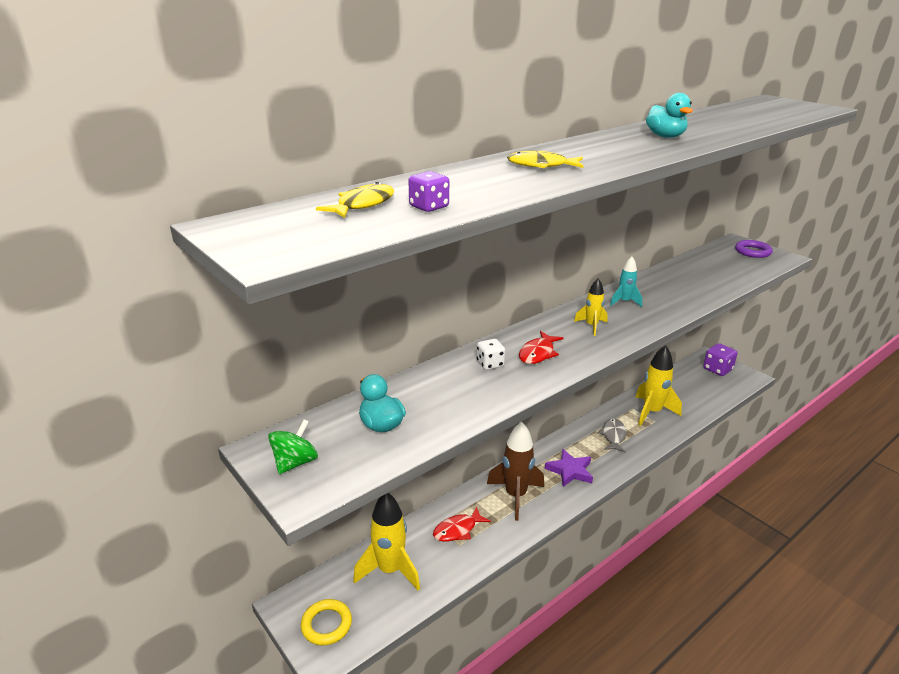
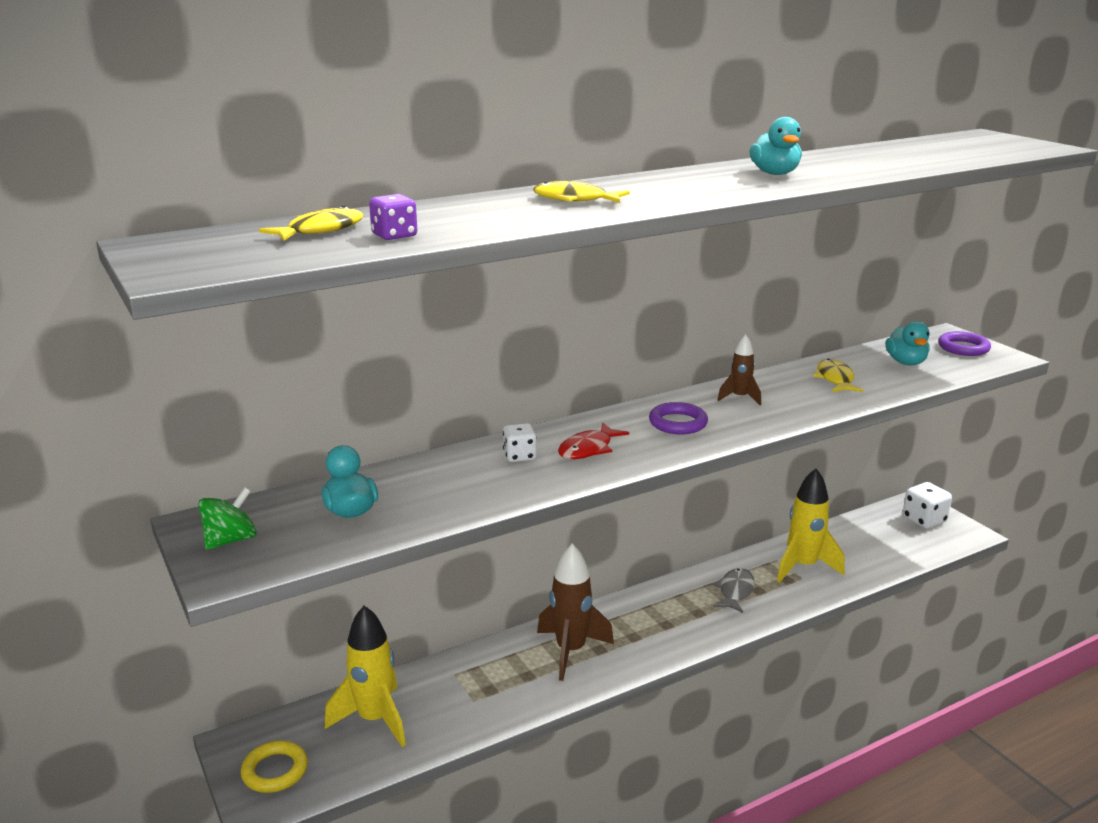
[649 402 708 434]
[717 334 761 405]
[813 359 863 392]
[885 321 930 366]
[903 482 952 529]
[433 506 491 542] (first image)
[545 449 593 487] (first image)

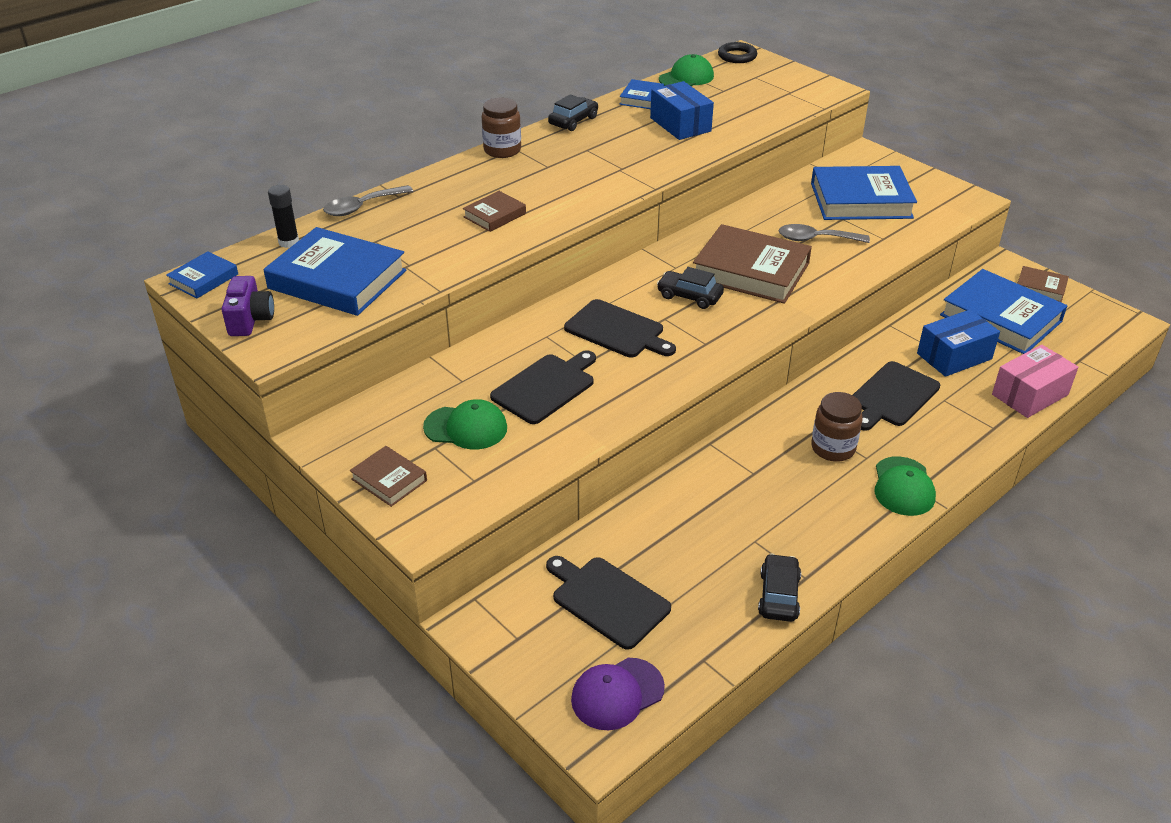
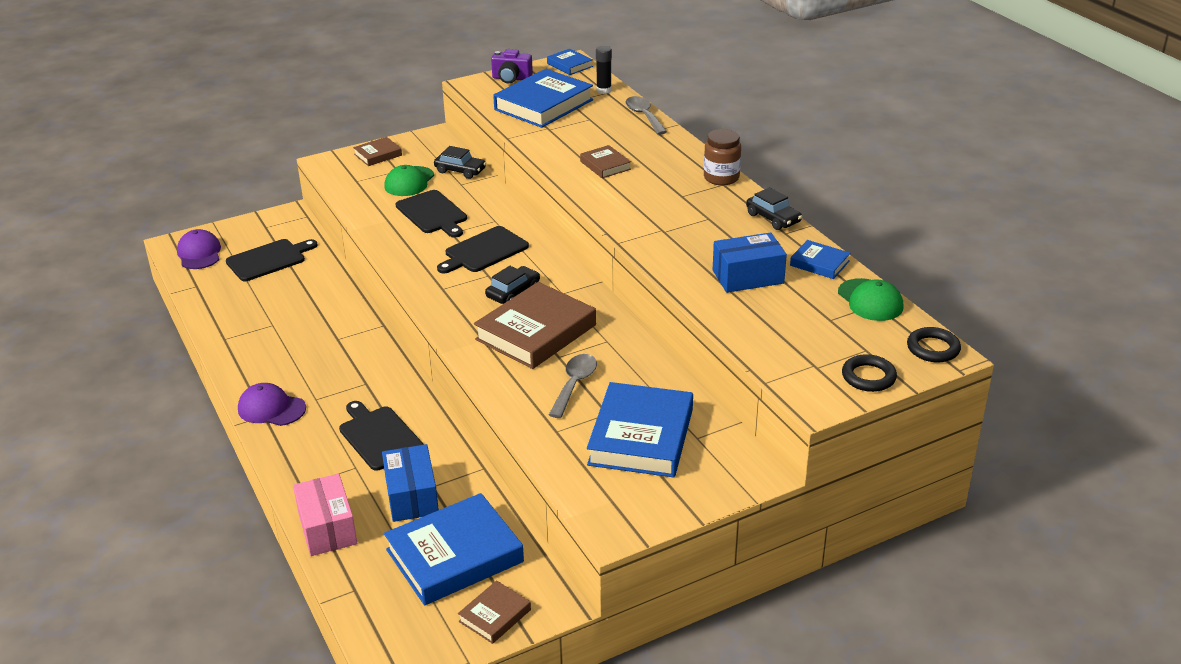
[238 383 306 426]
[434 146 486 179]
[842 354 897 392]
[811 392 863 462] (first image)

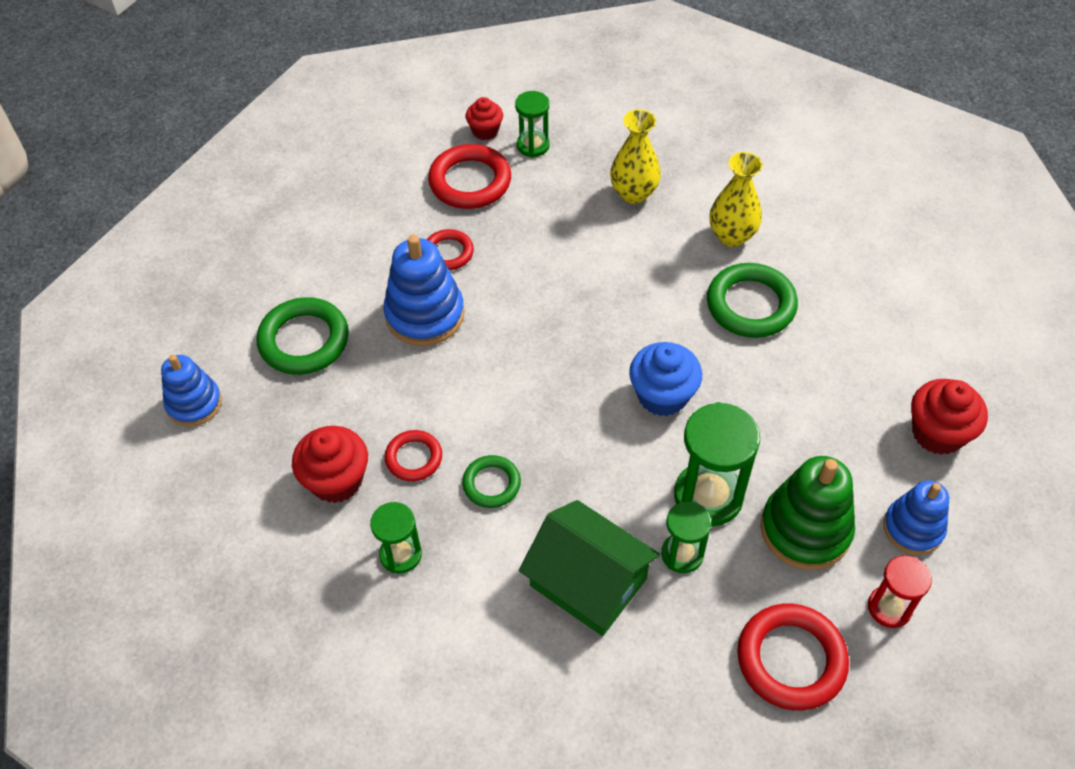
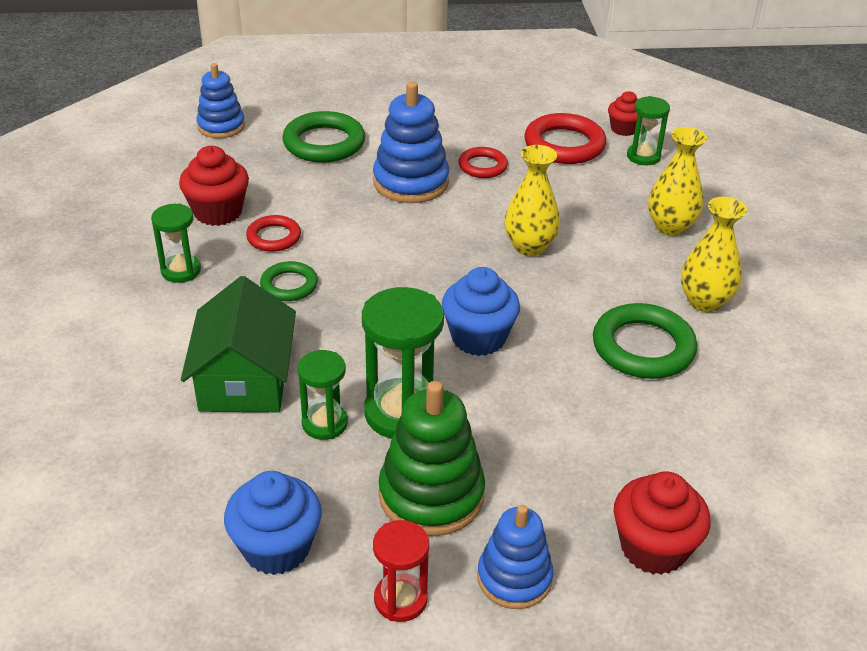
[224 471 322 575]
[504 145 560 256]

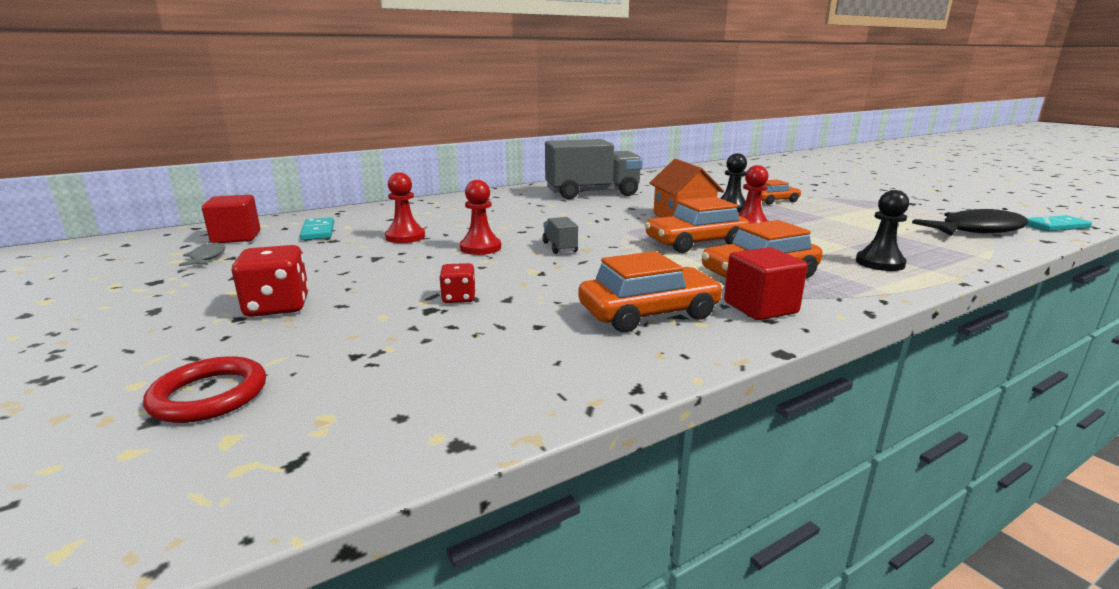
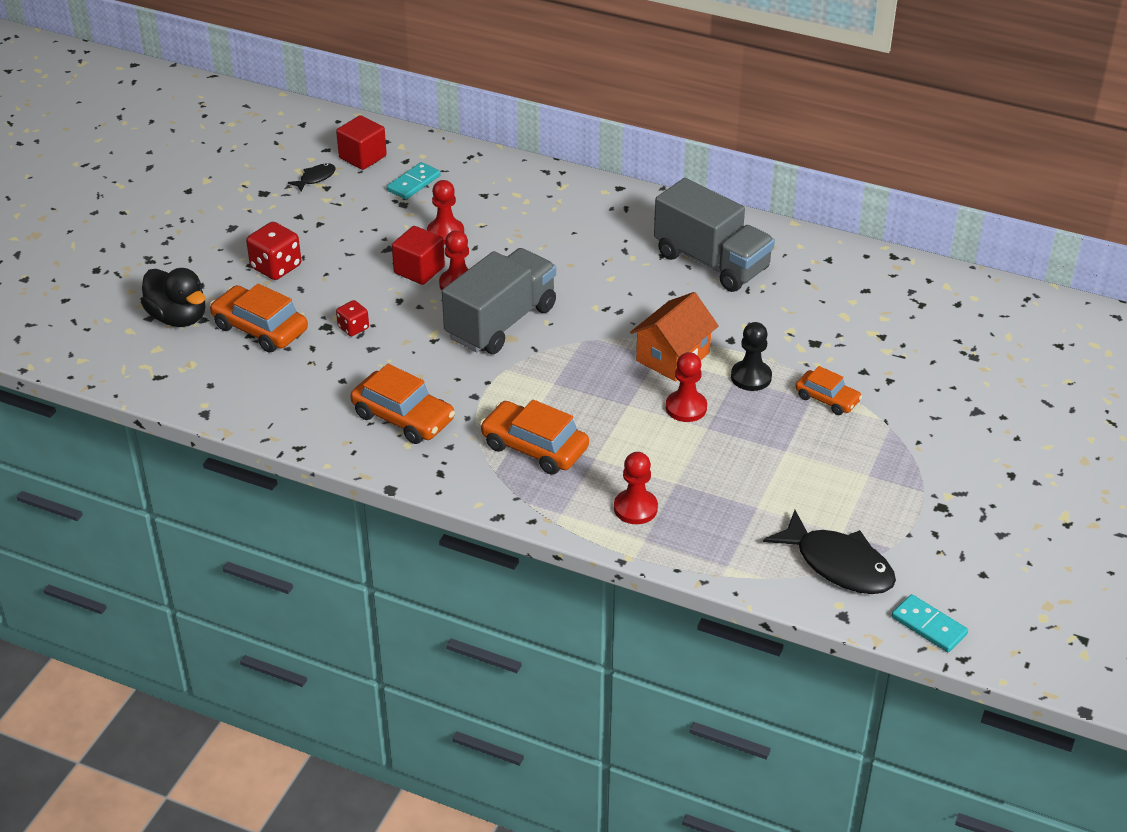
[141 268 205 327]
[210 284 308 353]
[288 163 336 192]
[392 226 445 285]
[442 248 556 354]
[614 452 658 524]

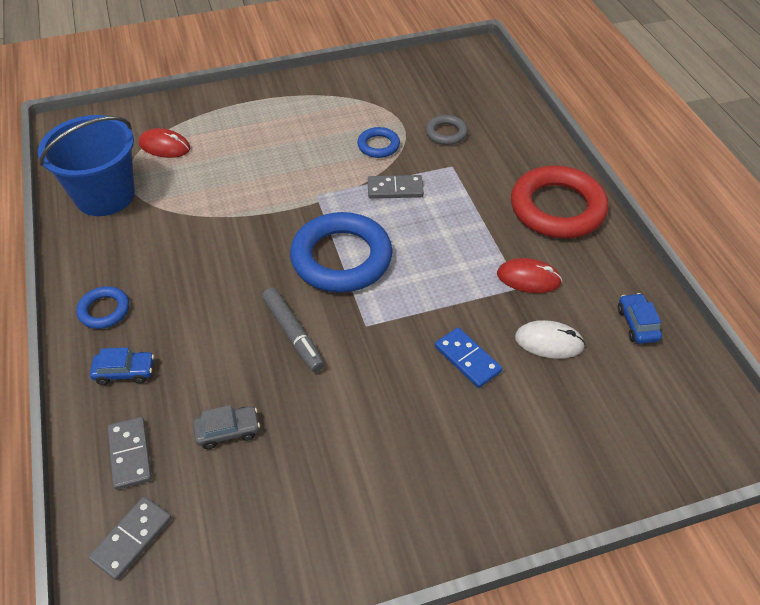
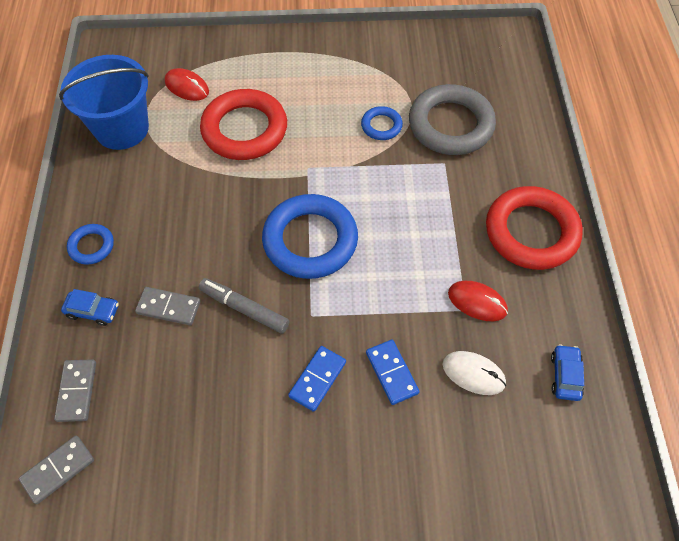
[135 287 201 326]
[199 278 290 334]
[200 89 287 160]
[288 346 346 412]
[409 84 496 155]
[193 405 260 449] (first image)

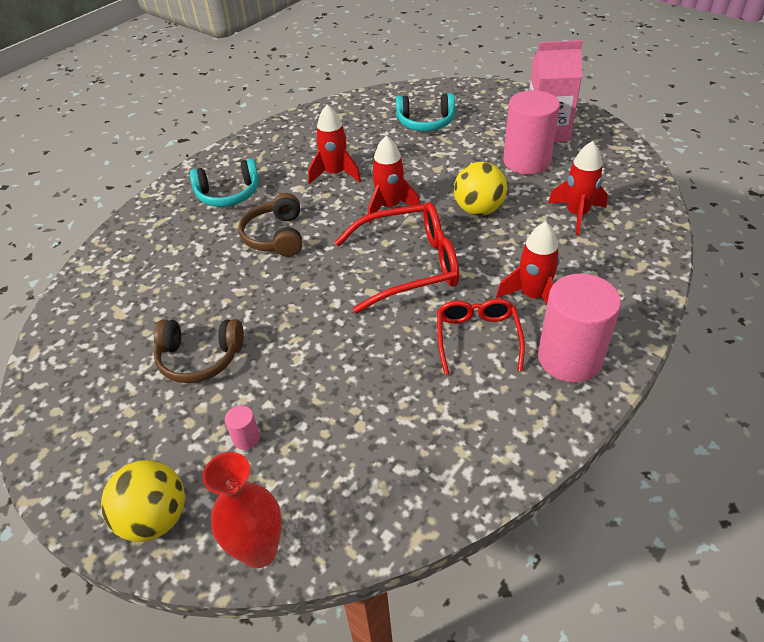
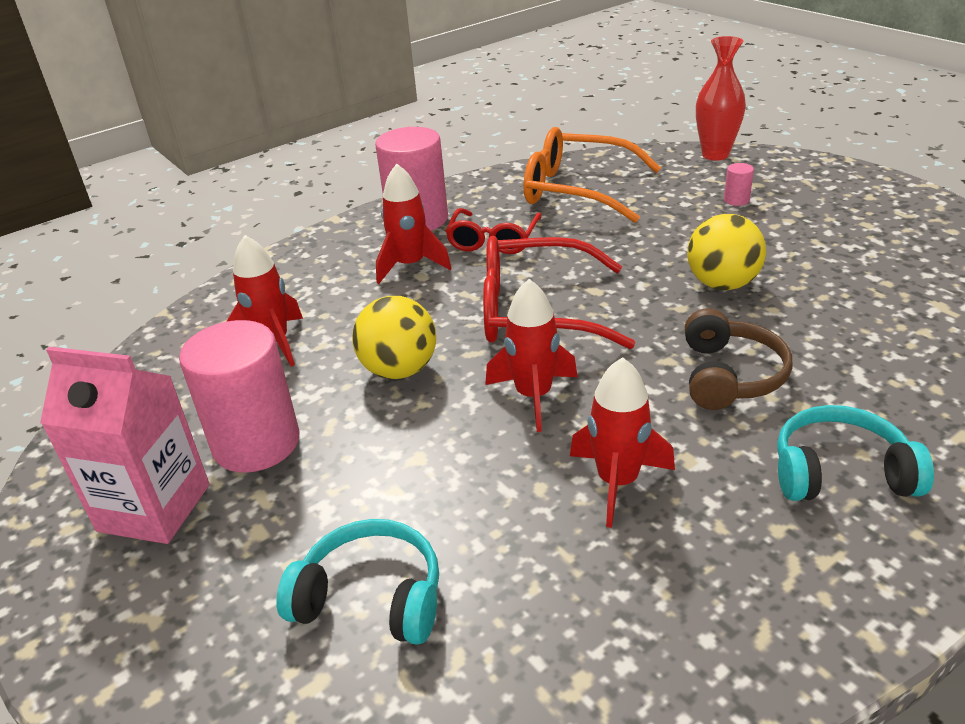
[524 127 661 223]
[687 214 766 290]
[154 319 244 383] (first image)

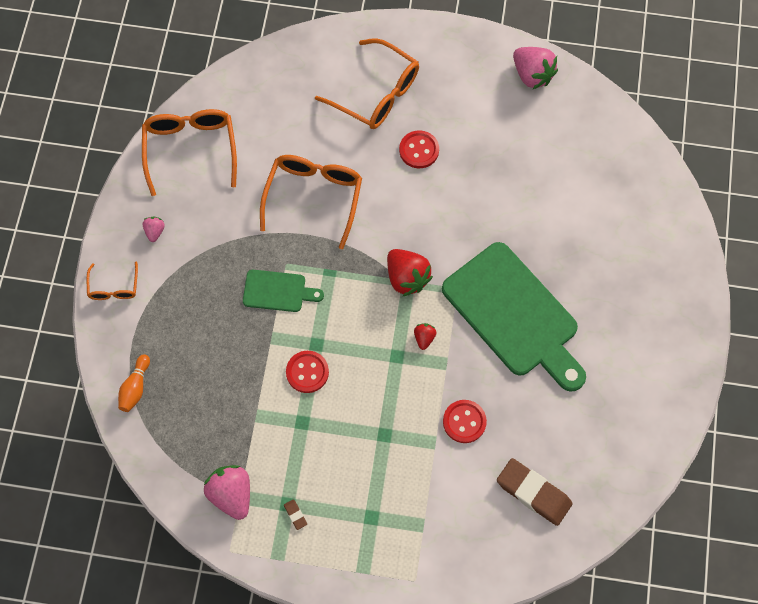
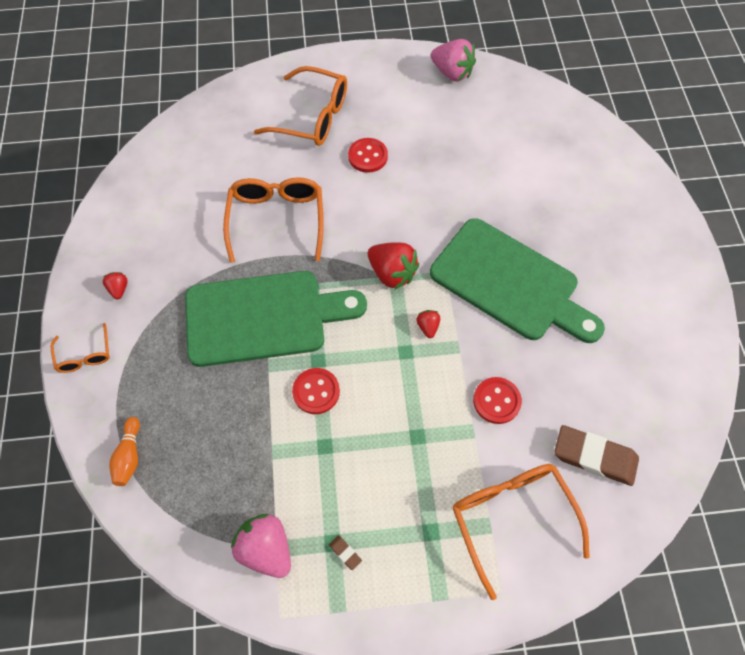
[103 272 128 299]
[185 271 367 367]
[453 464 589 600]

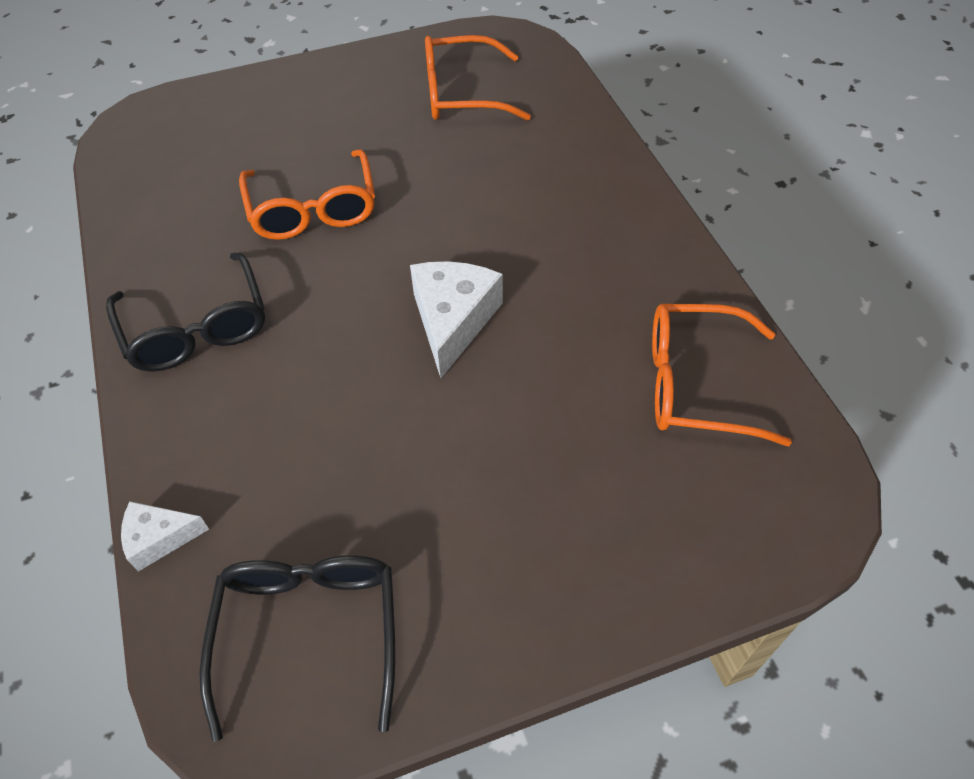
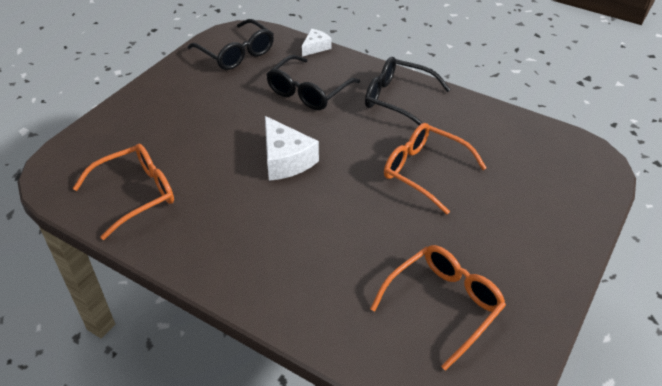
[266 55 360 110]

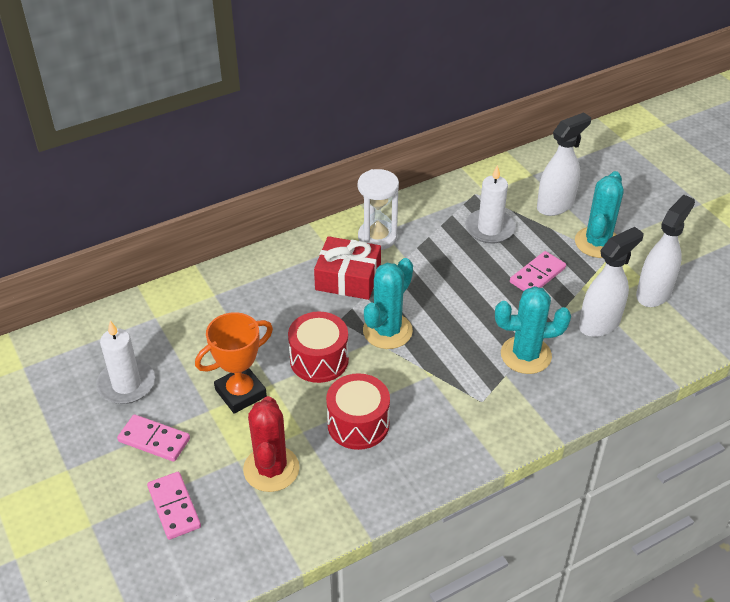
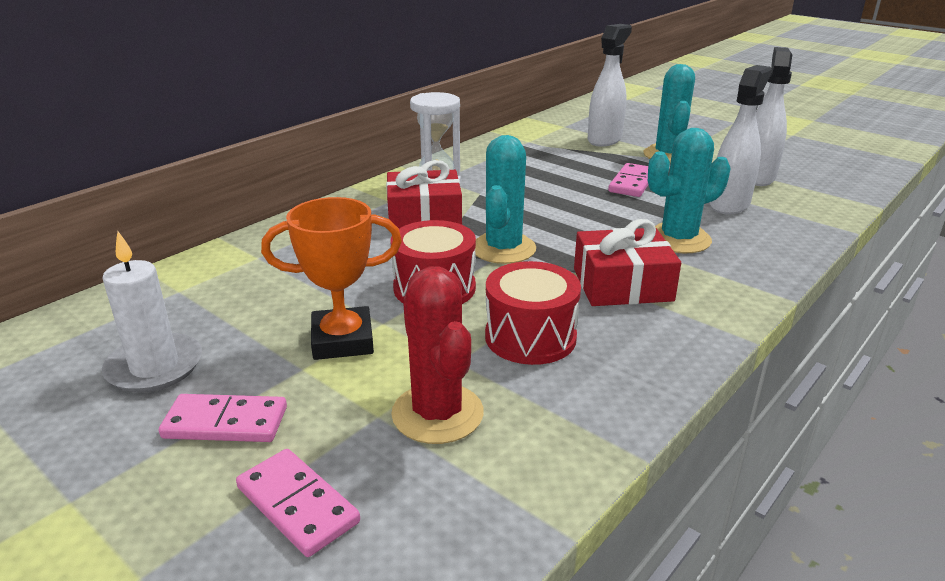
[261 197 402 360]
[574 219 681 306]
[465 165 516 244] (first image)

